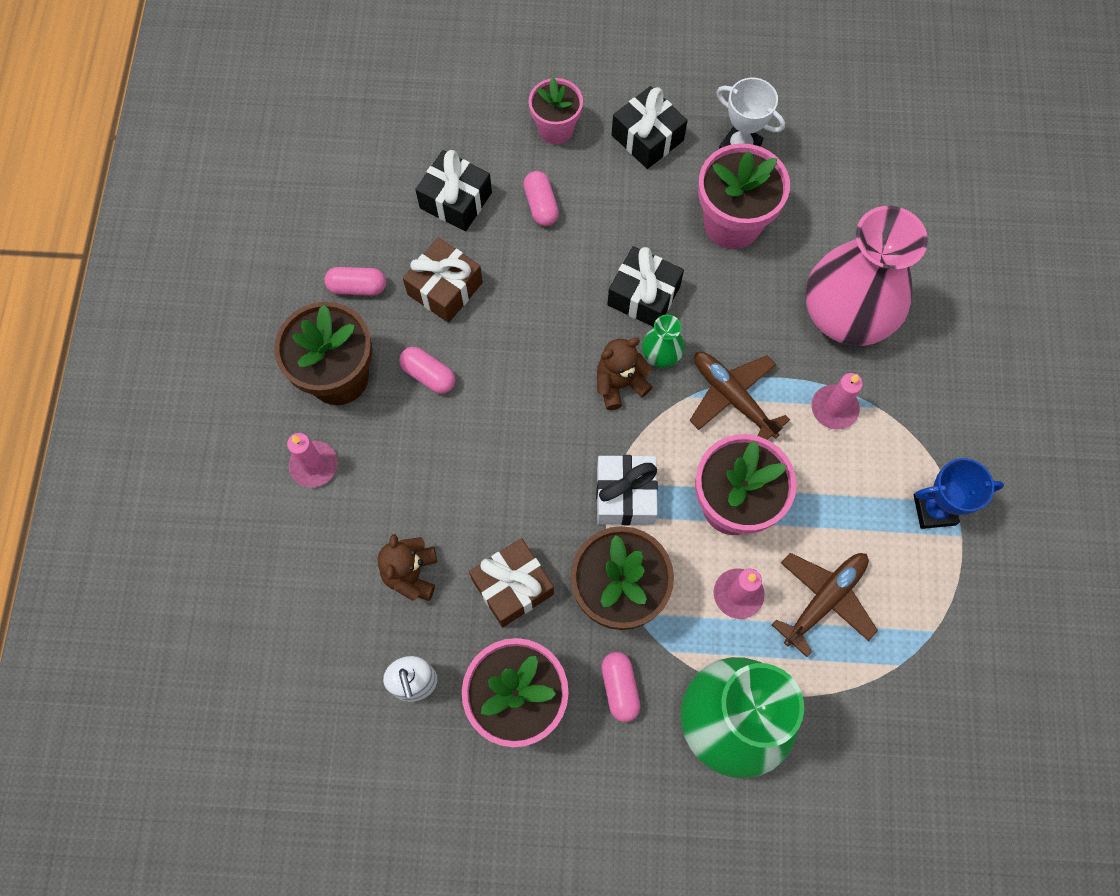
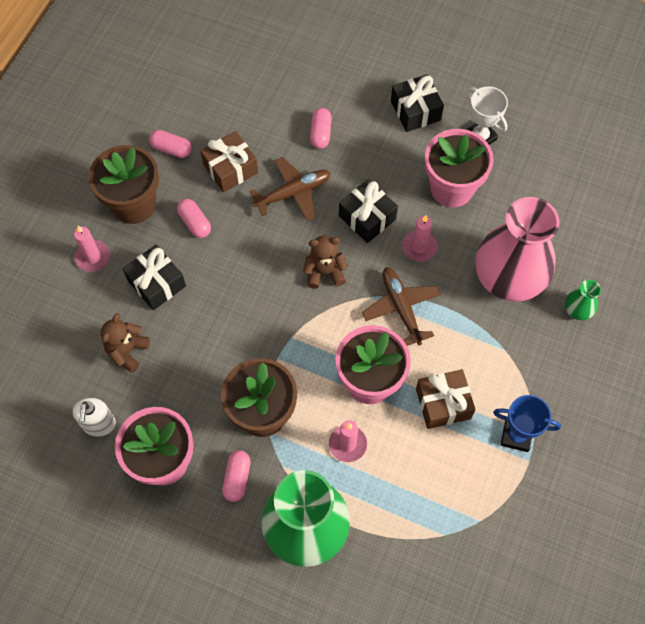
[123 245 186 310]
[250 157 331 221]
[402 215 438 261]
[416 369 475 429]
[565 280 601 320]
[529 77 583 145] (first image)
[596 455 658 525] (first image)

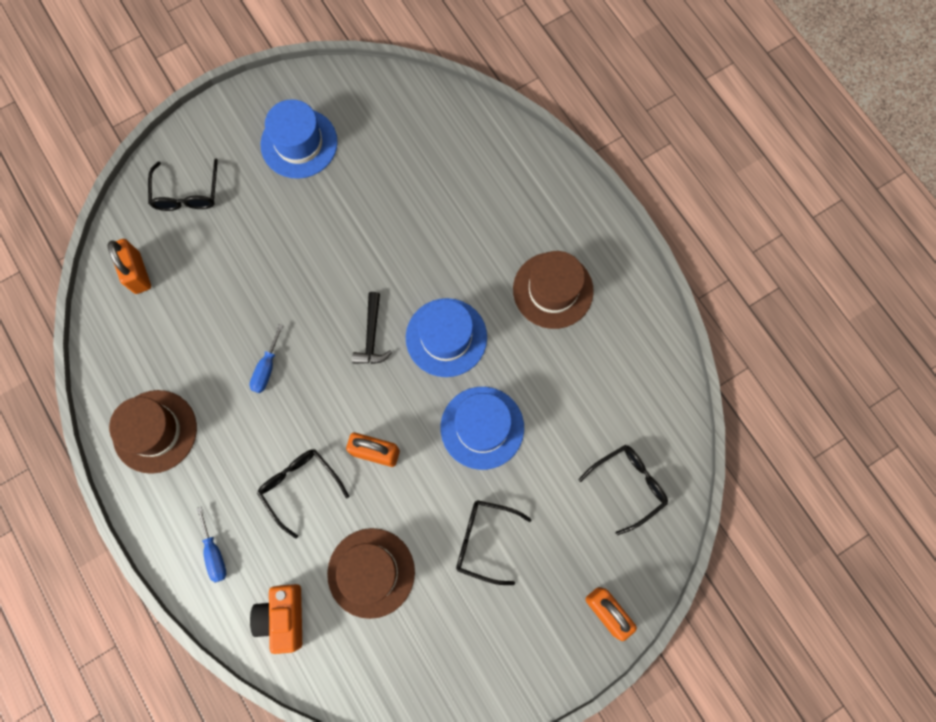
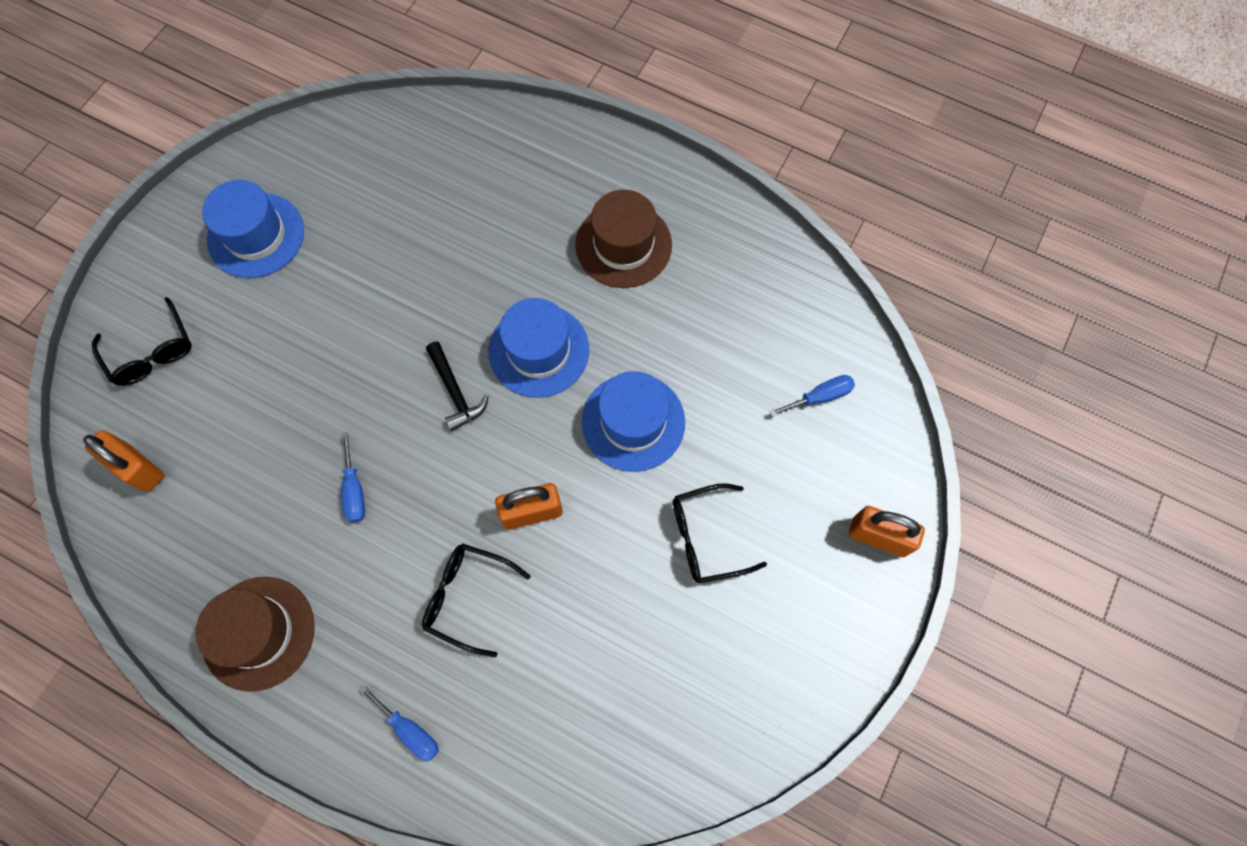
[769 375 855 417]
[250 584 302 654] (first image)
[327 528 415 619] (first image)

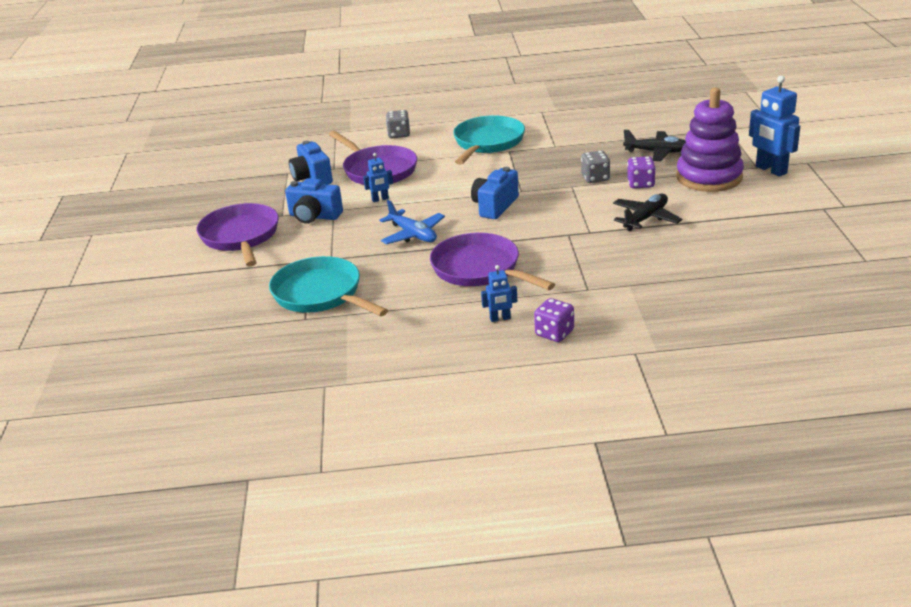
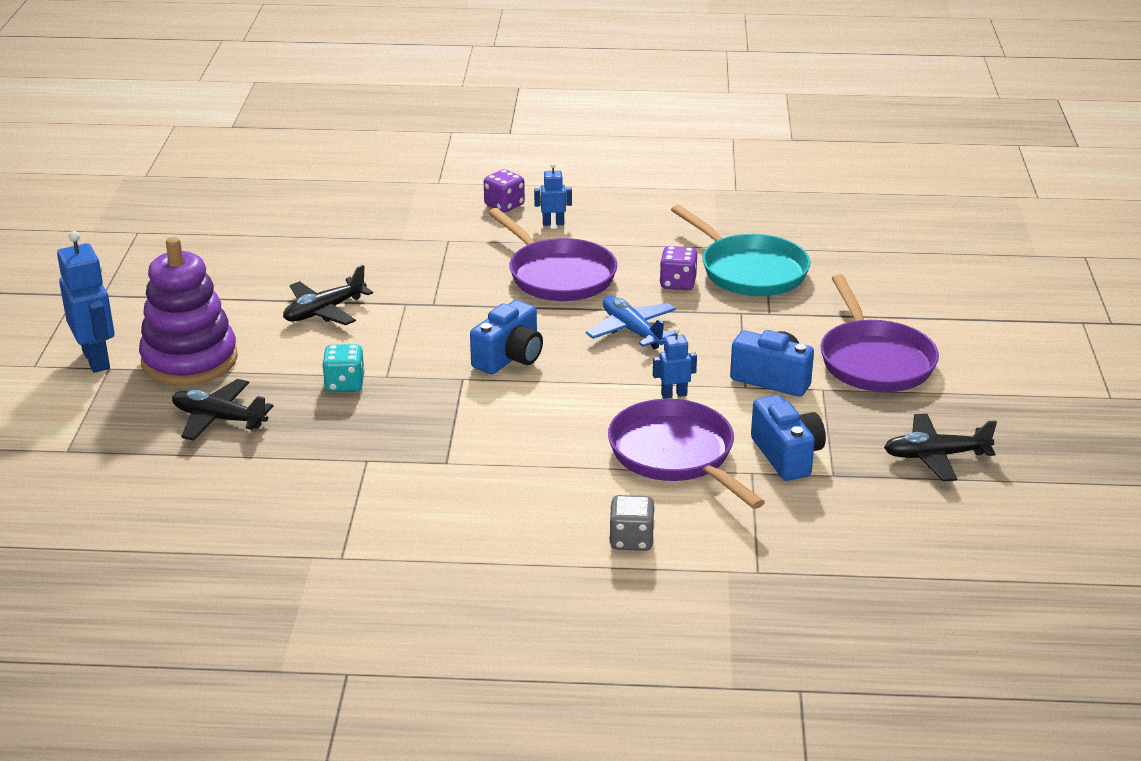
[322 344 365 392]
[660 246 697 290]
[884 414 997 481]
[453 115 525 165] (first image)

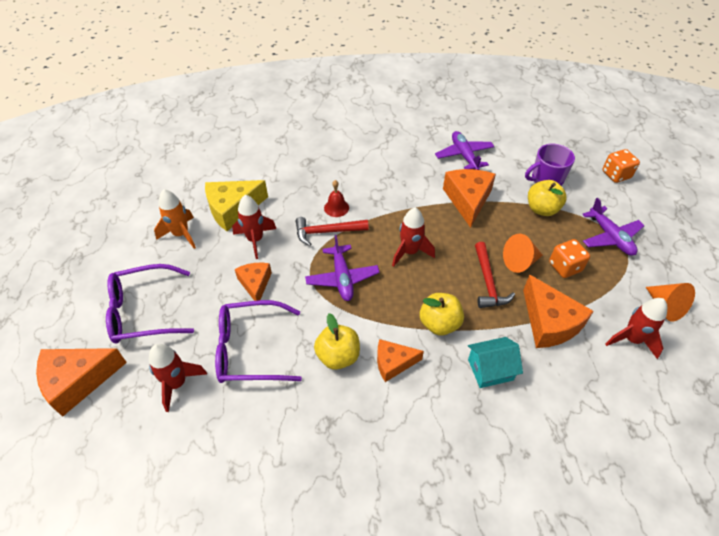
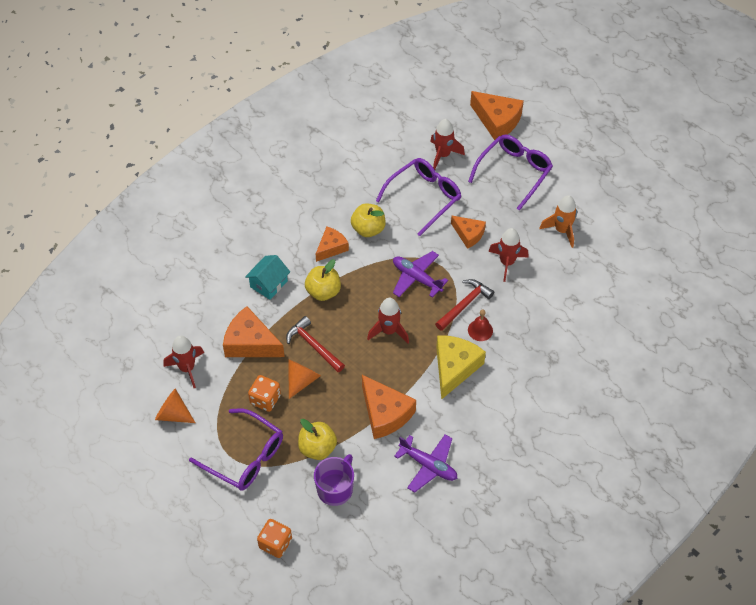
[189 408 283 491]
[436 335 486 400]
[470 91 524 140]

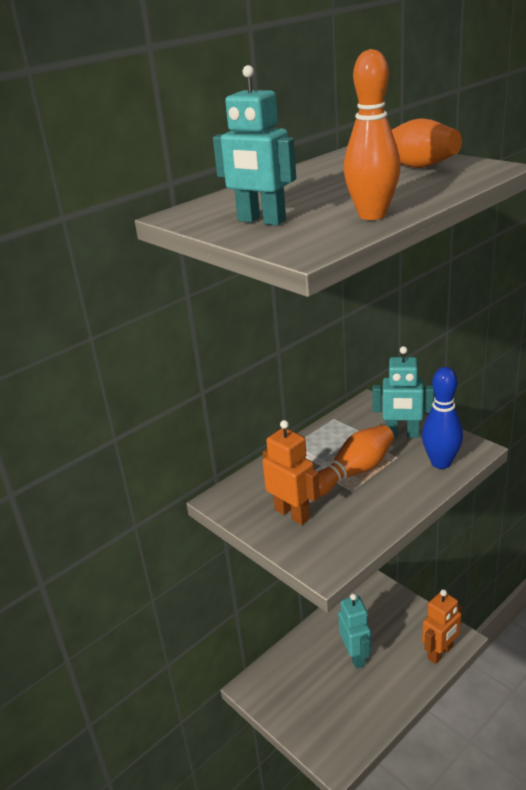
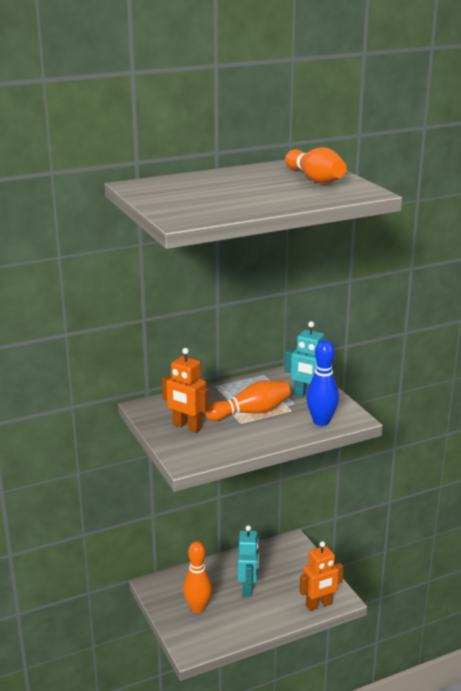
[162 348 209 433]
[183 541 212 613]
[213 65 296 226] (first image)

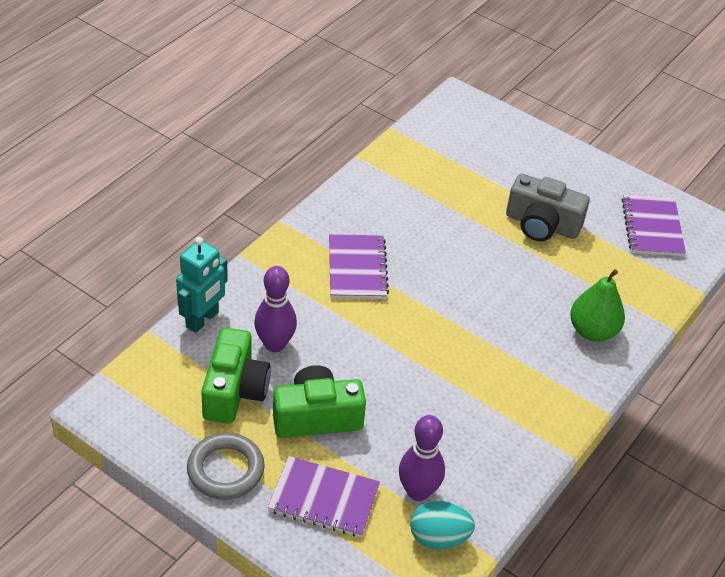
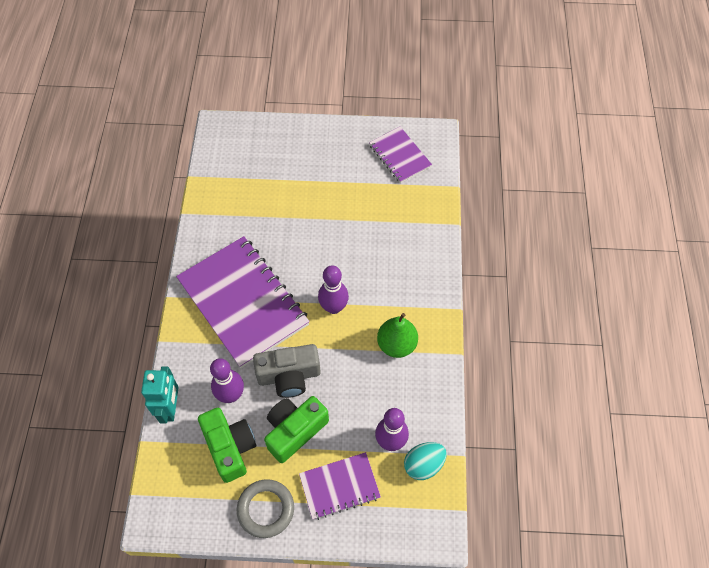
[176 236 310 368]
[253 344 321 398]
[318 265 349 314]
[377 313 418 358]

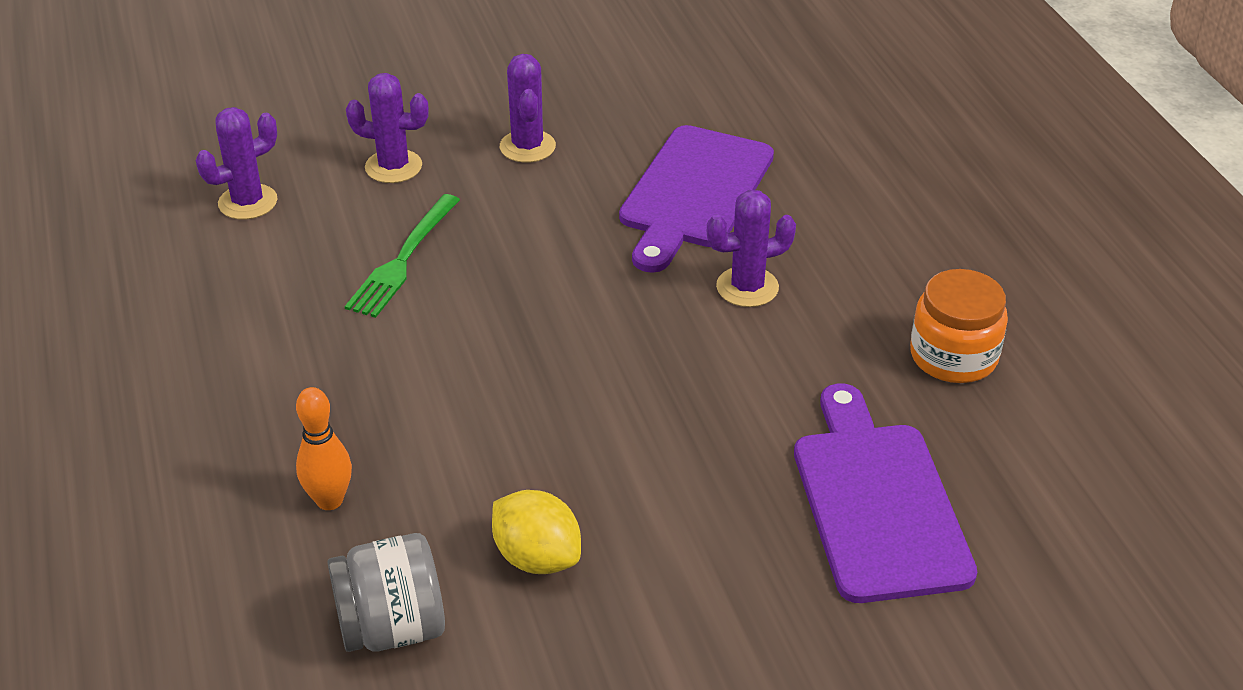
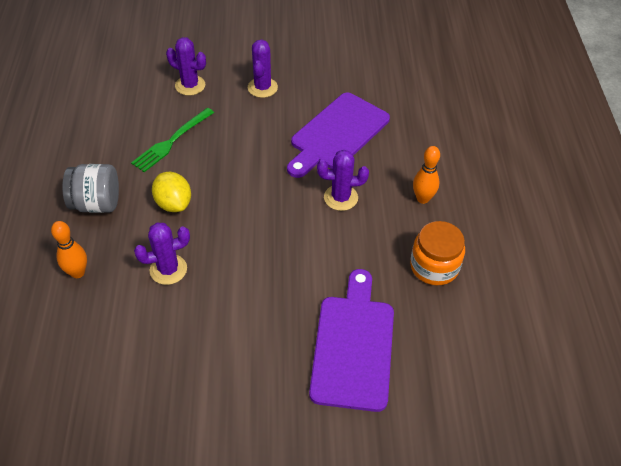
[62 164 119 213]
[134 222 190 285]
[152 172 191 212]
[413 146 440 204]

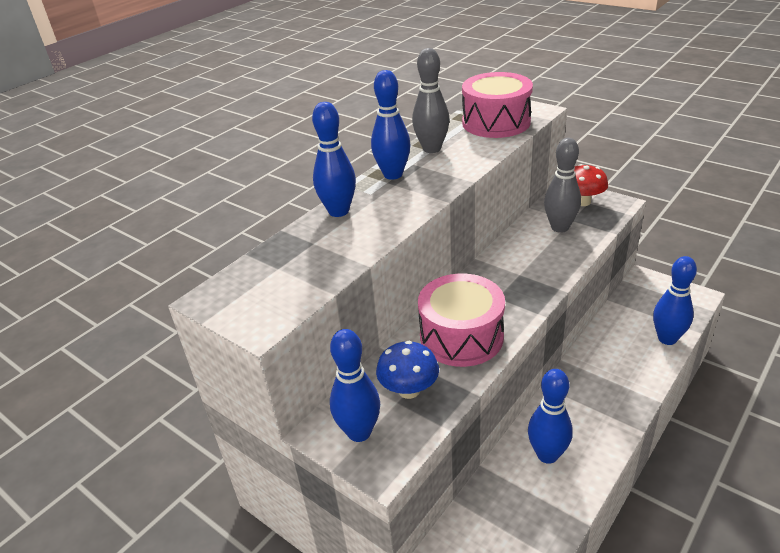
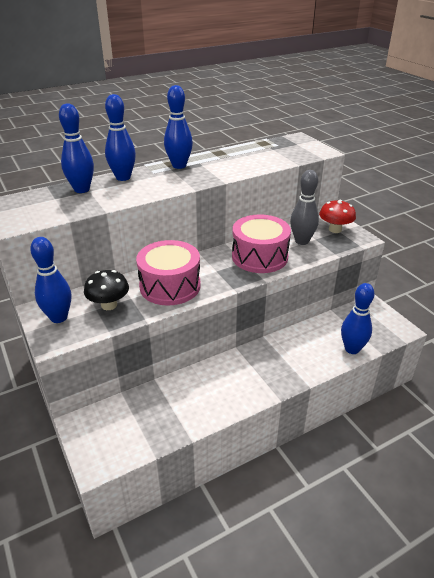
[59 103 94 193]
[84 270 129 310]
[232 215 291 273]
[412 48 450 153] (first image)

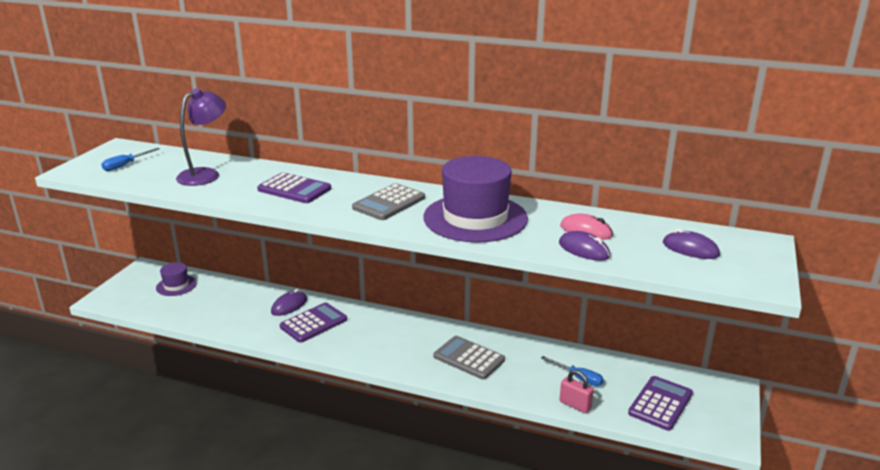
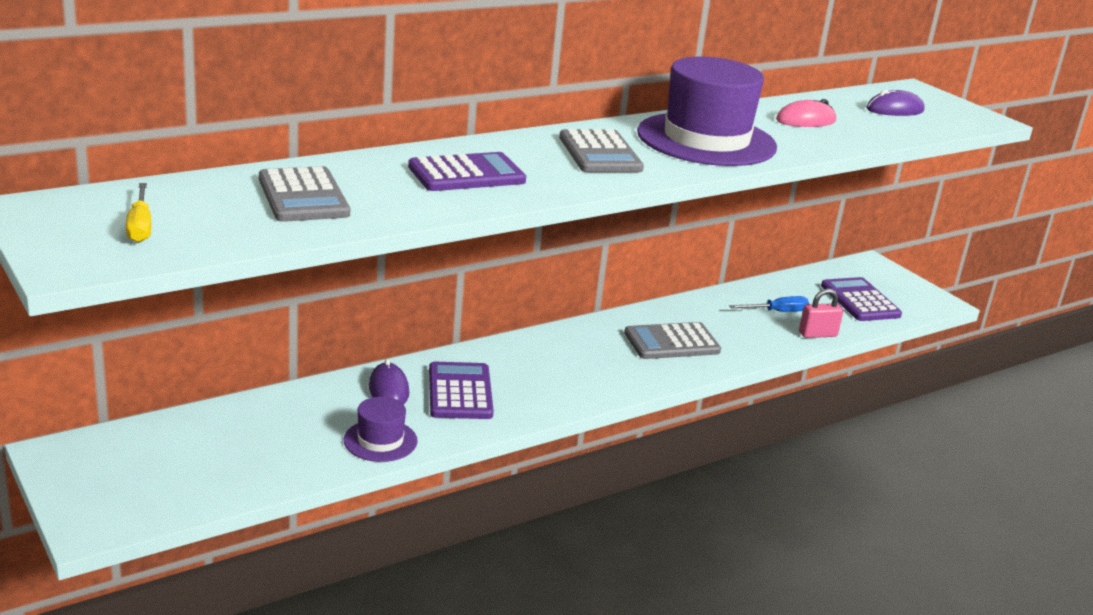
[126 183 151 243]
[259 166 350 222]
[344 397 418 462]
[559 231 610 261] (first image)

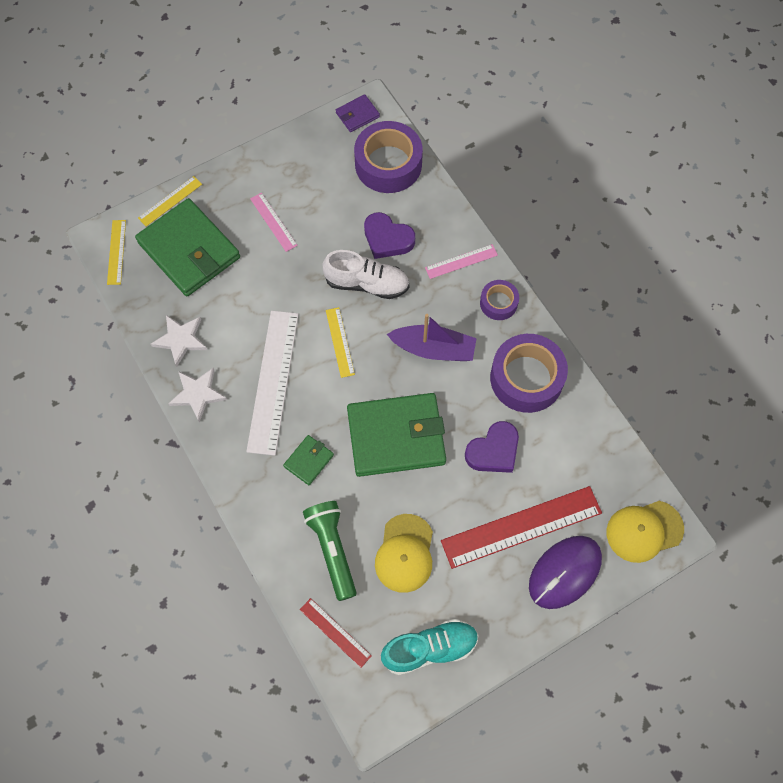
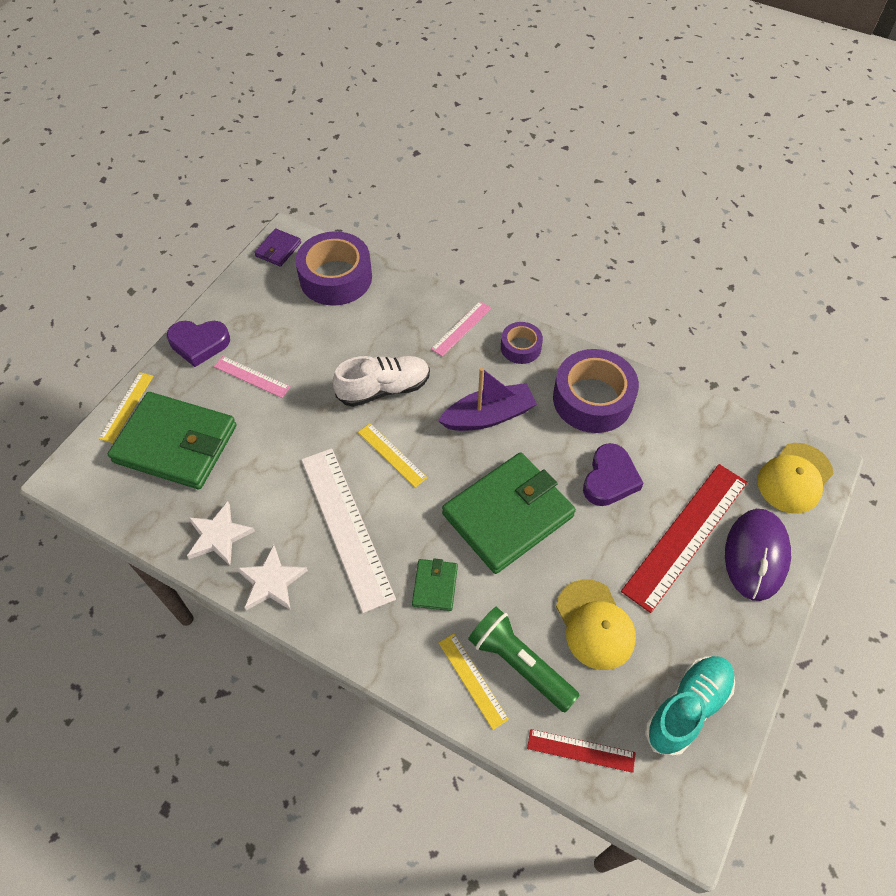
[167 321 230 367]
[439 634 509 730]

